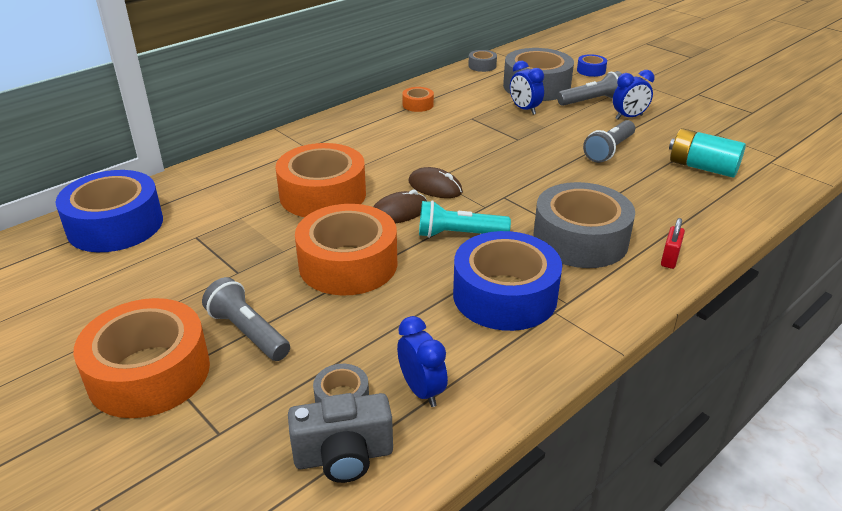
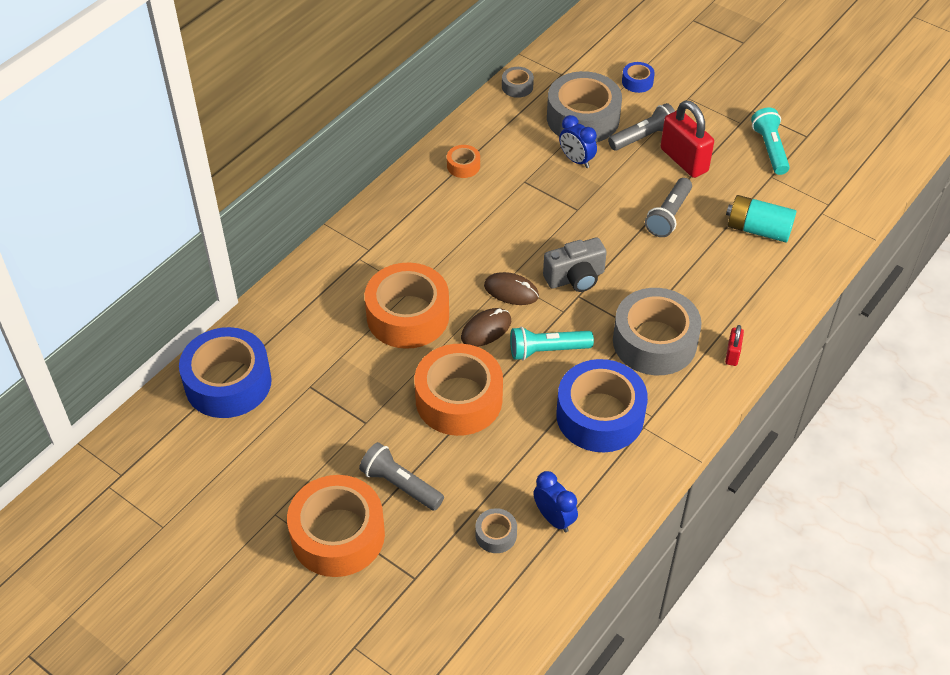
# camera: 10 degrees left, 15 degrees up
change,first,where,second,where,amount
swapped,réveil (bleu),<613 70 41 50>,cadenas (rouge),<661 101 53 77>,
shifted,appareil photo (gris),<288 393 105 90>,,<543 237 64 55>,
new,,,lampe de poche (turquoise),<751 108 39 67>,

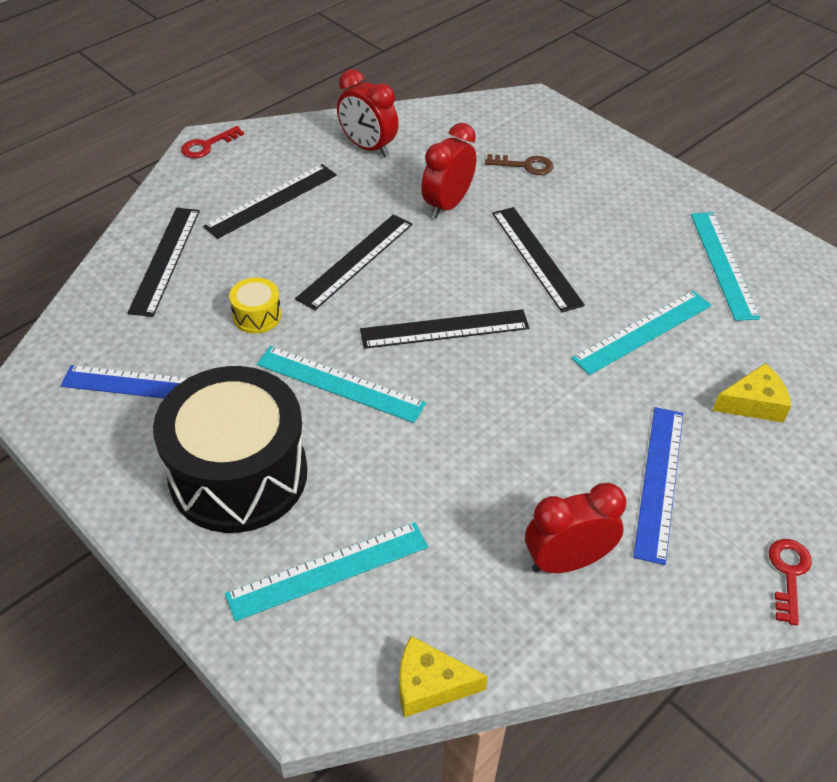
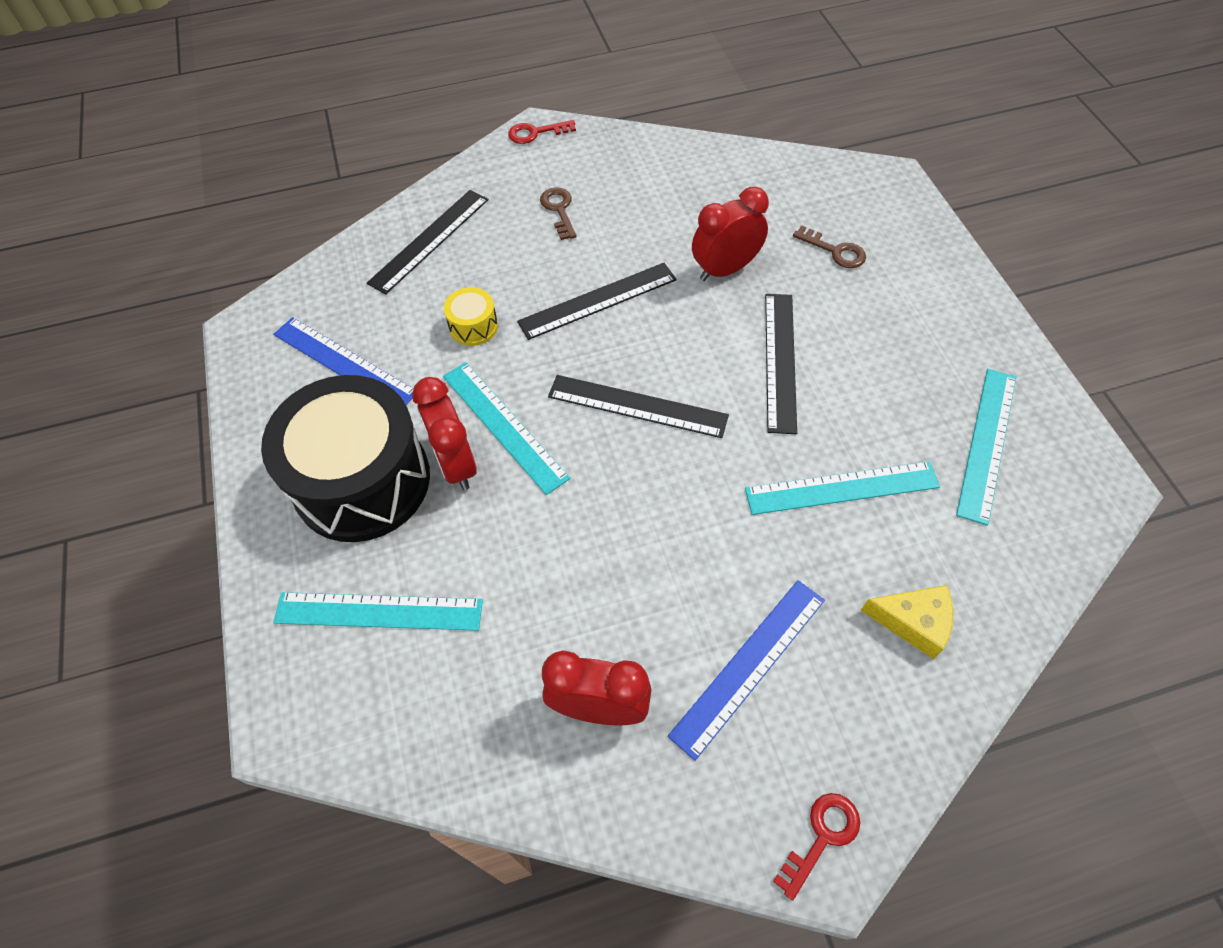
# camera: 30 degrees right, 10 degrees up
change,first,where,second,where,amount
shifted,réveil (rouge),<337 69 61 88>,,<412 377 65 113>,
swapped,règle (noir),<203 164 134 75>,clé (marron),<540 187 37 53>,
gone,fromage (jaune),<399 636 89 82>,,,

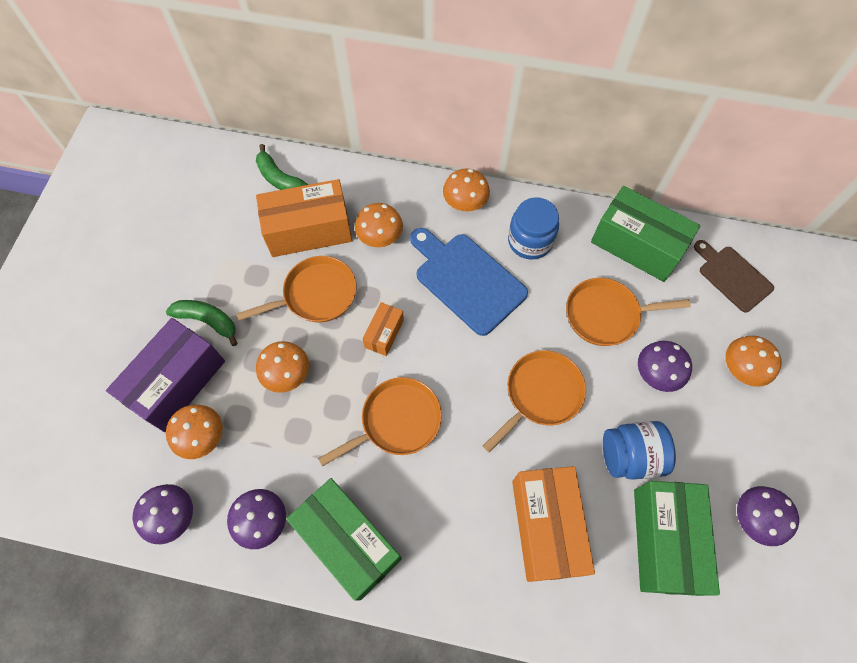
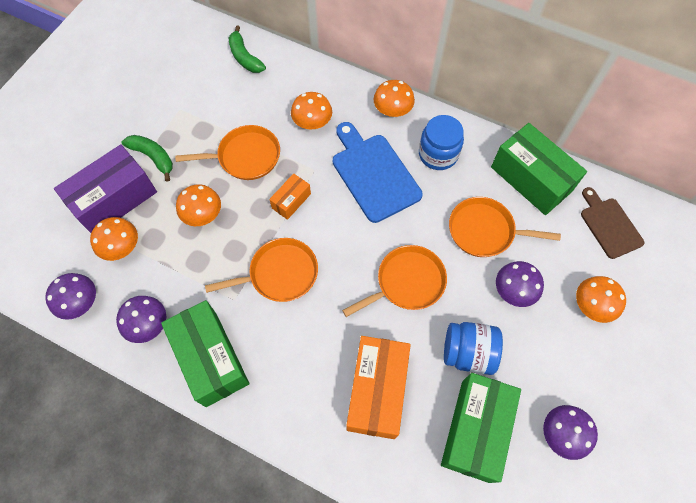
# camera: 15 degrees right, 0 degrees up
change,first,where,second,where,amount
gone,boîte (orange),<256 179 96 78>,,,

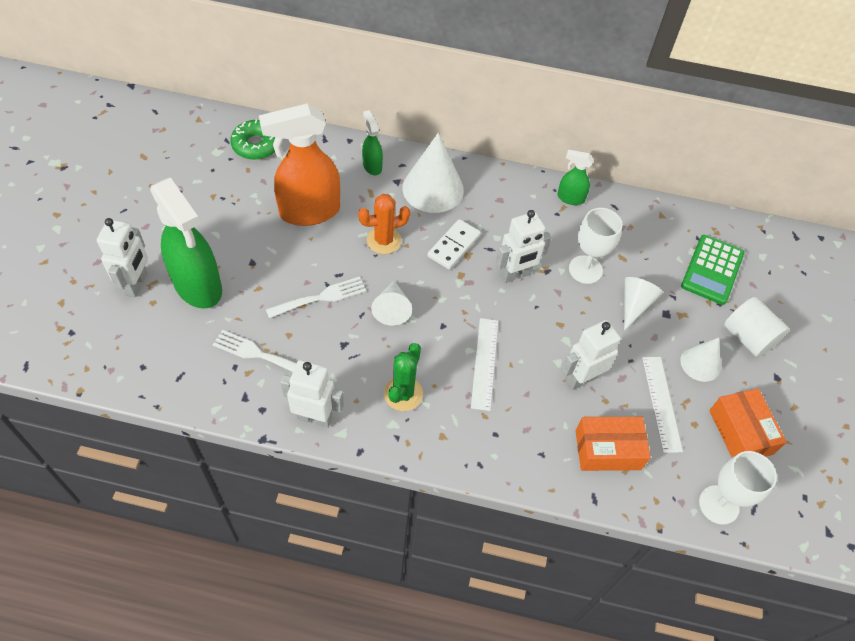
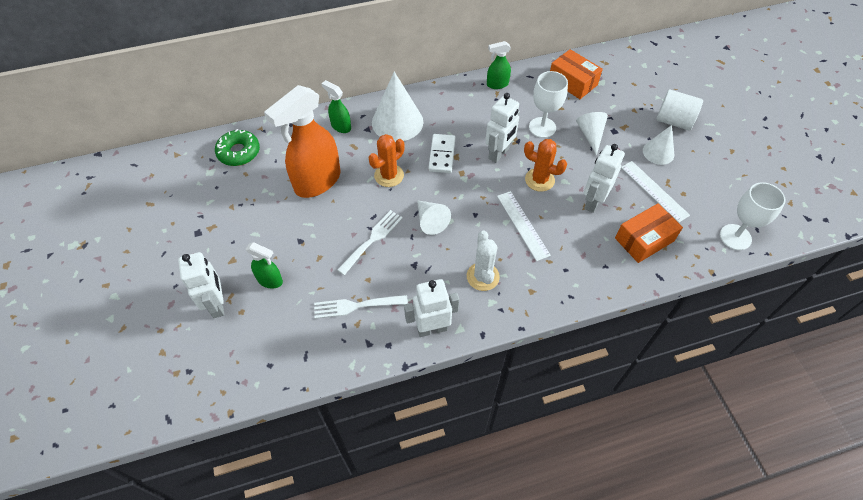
# camera: 25 degrees left, 0 degrees up
change,first,where,second,where,amount
scaled,vaporisateur (vert),<150 178 72 131>,,<246 242 37 47>,x0.48
gone,calculatrice (vert),<681 235 63 70>,,,
repainted,cactus (vert),<384 343 39 68>,cactus (blanc),<467 231 33 60>,
shifted,boîte (orange),<709 388 78 69>,,<550 49 53 50>,
new,,,cactus (orange),<524 139 43 53>,

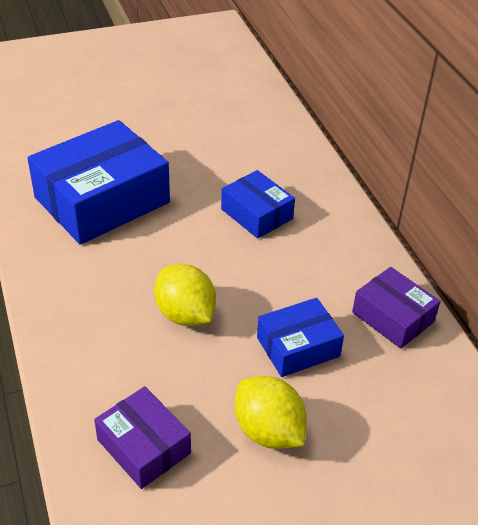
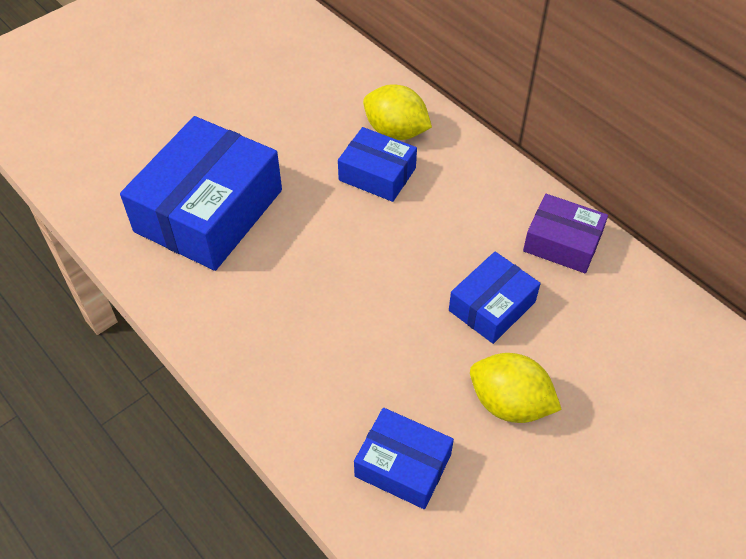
# camera: 20 degrees left, 10 degrees up
change,first,where,second,where,amount
shifted,citron (jaune),<154 264 62 62>,,<363 84 69 56>,
repainted,boîte (violet),<94 386 97 103>,boîte (bleu),<354 408 100 101>,

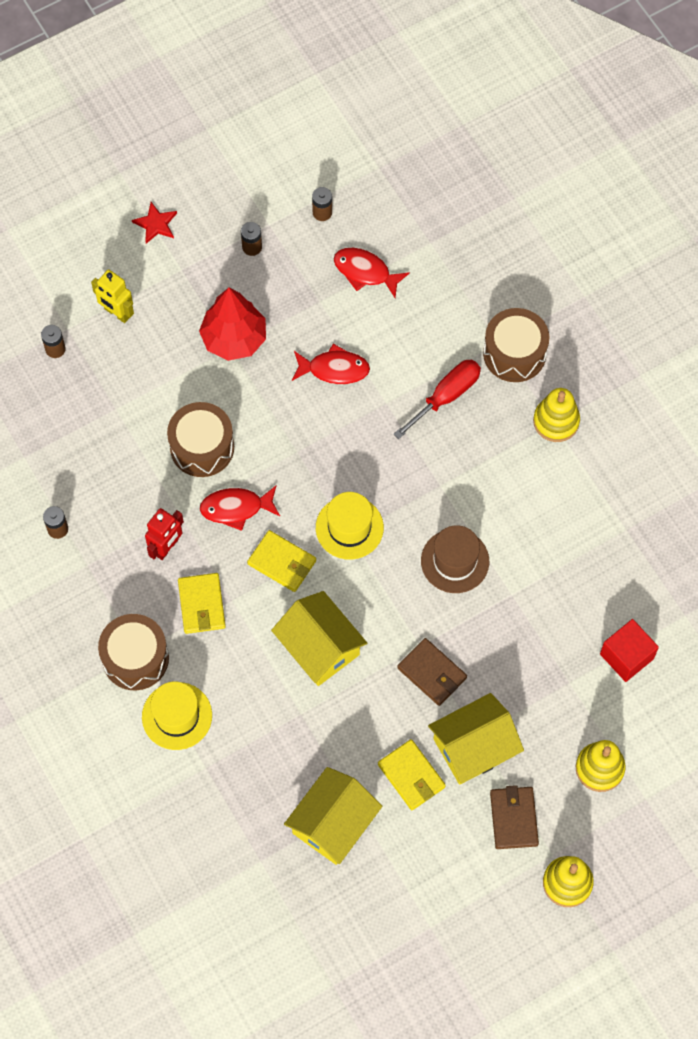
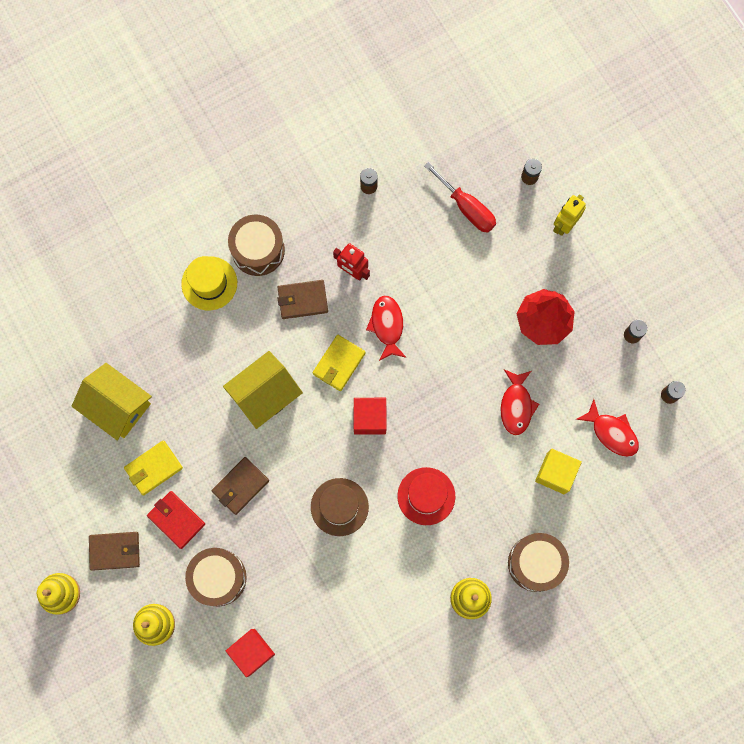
# camera: 90 degrees right, 10 degrees up
change,first,where,second,where,amount
gone,étoile (rouge),<132 202 45 42>,,,
rotated,poisson (rouge),<334 248 76 50>,,<576 399 63 58>,105 degrees clockwise
shifted,tournevis (rouge),<393 360 88 79>,,<424 162 72 71>,
shifted,tambour (marron),<167 402 67 75>,,<185 548 62 58>,
swapped,chapeau (jaune),<316 492 68 68>,cube (rouge),<354 398 32 37>,
repainted,portefeuille (jaune),<178 573 48 61>,portefeuille (marron),<277 280 51 39>,
swapped,maison (jaune),<428 693 96 92>,portefeuille (rouge),<147 491 58 58>,
new,,,cube (jaune),<535 449 47 46>,
new,,,chapeau (rouge),<397 467 58 58>,

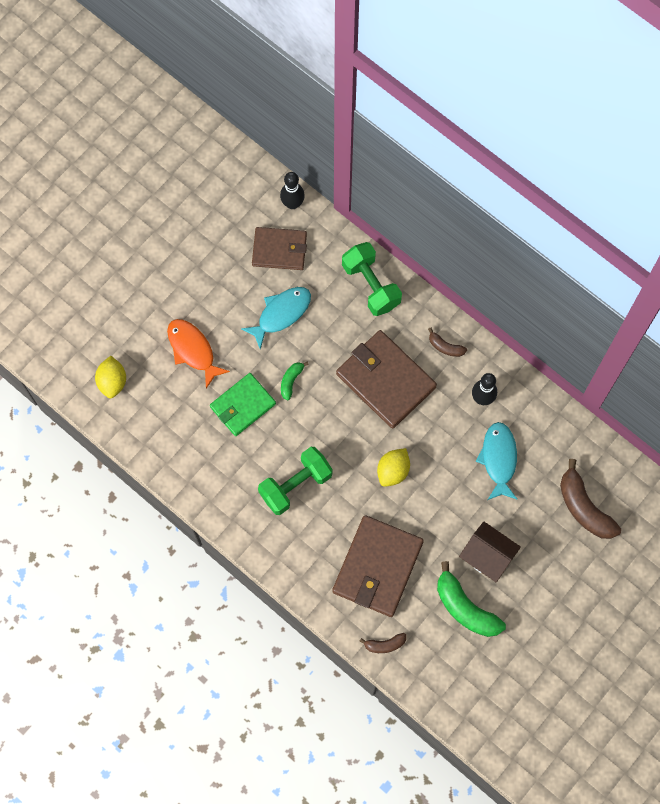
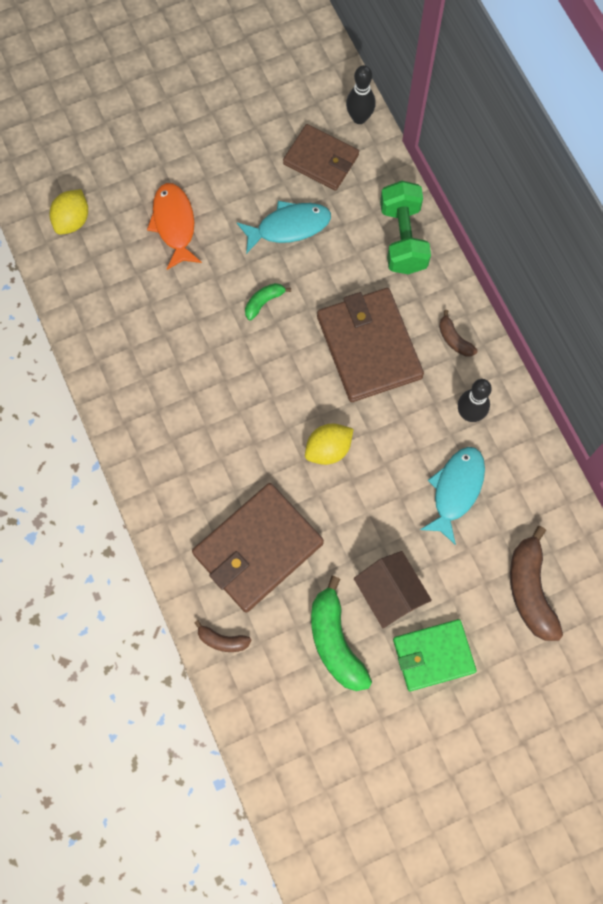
# camera: 25 degrees right, 0 degrees up
change,first,where,second,where,amount
shifted,portefeuille (vert),<210 373 66 63>,,<393 619 84 72>,
gone,haltère (vert),<258 447 75 68>,,,

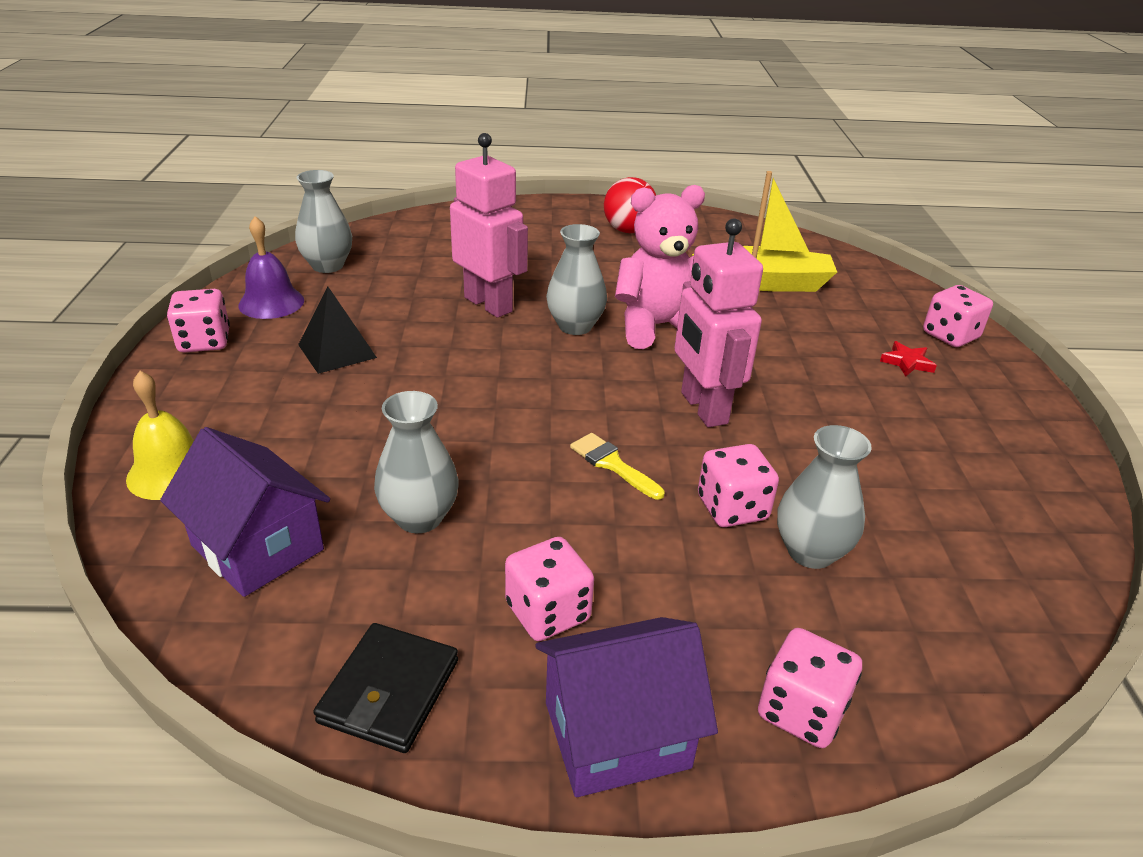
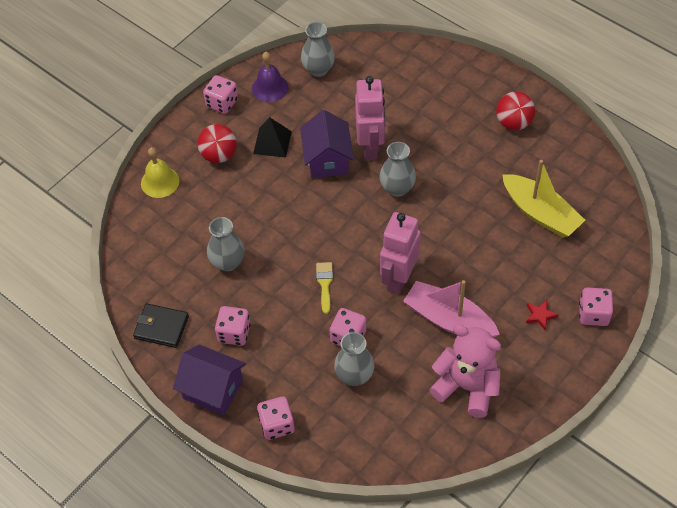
# camera: 45 degrees right, 20 degrees up
change,first,where,second,where,amount
shifted,ours en peluche (rose),<615 185 90 164>,,<429 324 72 94>,
shifted,maison (violet),<160 427 170 170>,,<300 110 54 68>,
rotated,portefeuille (noir),<313 623 145 130>,,<133 303 56 45>,45 degrees clockwise
new,,,balle (rouge),<197 124 40 39>,
new,,,bateau (rose),<403 280 97 58>,

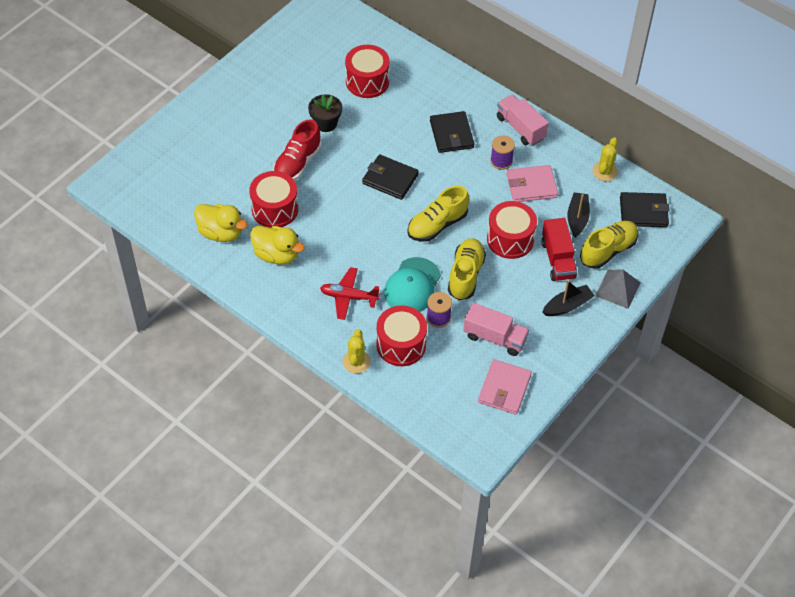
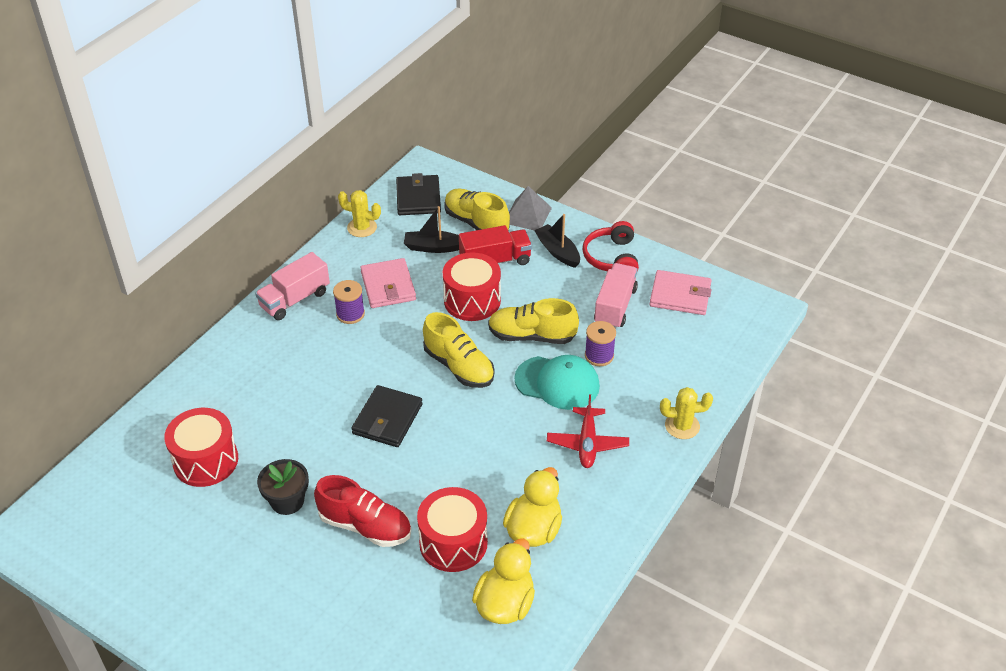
# camera: 95 degrees left, 10 degrees down
change,first,where,second,where,amount
gone,portefeuille (noir),<430 111 44 42>,,,
gone,tambour (rouge),<376 305 51 61>,,,
new,,,casque audio (rouge),<582 221 57 50>,

